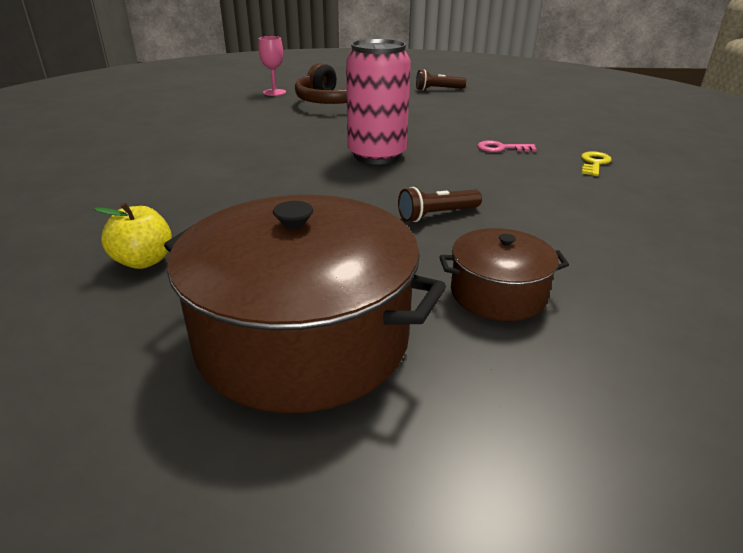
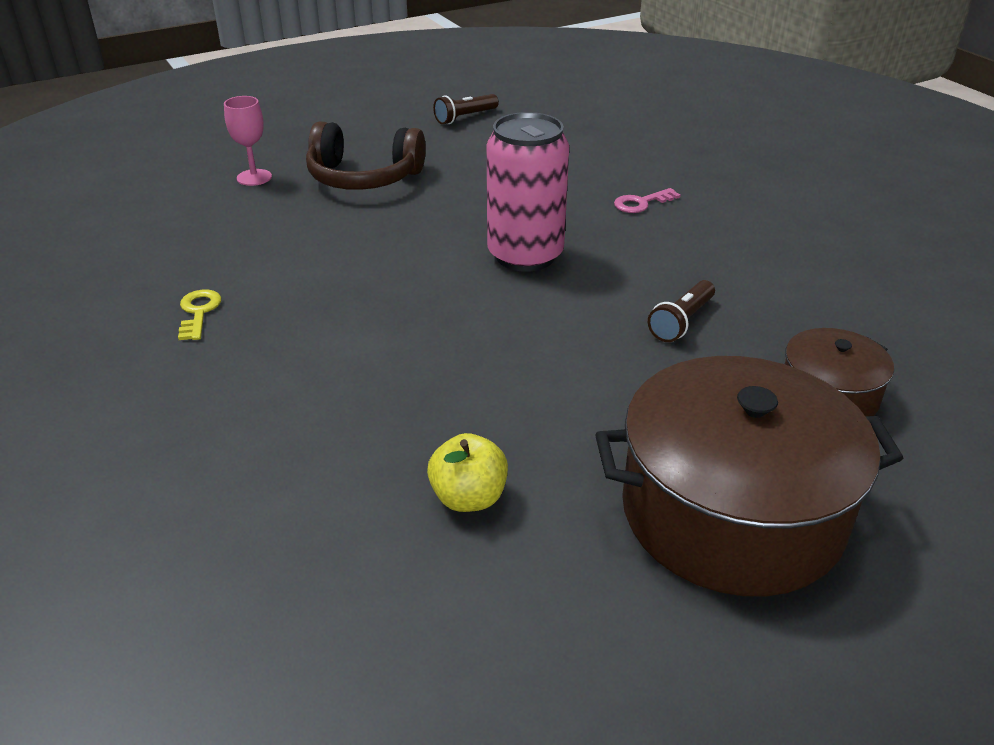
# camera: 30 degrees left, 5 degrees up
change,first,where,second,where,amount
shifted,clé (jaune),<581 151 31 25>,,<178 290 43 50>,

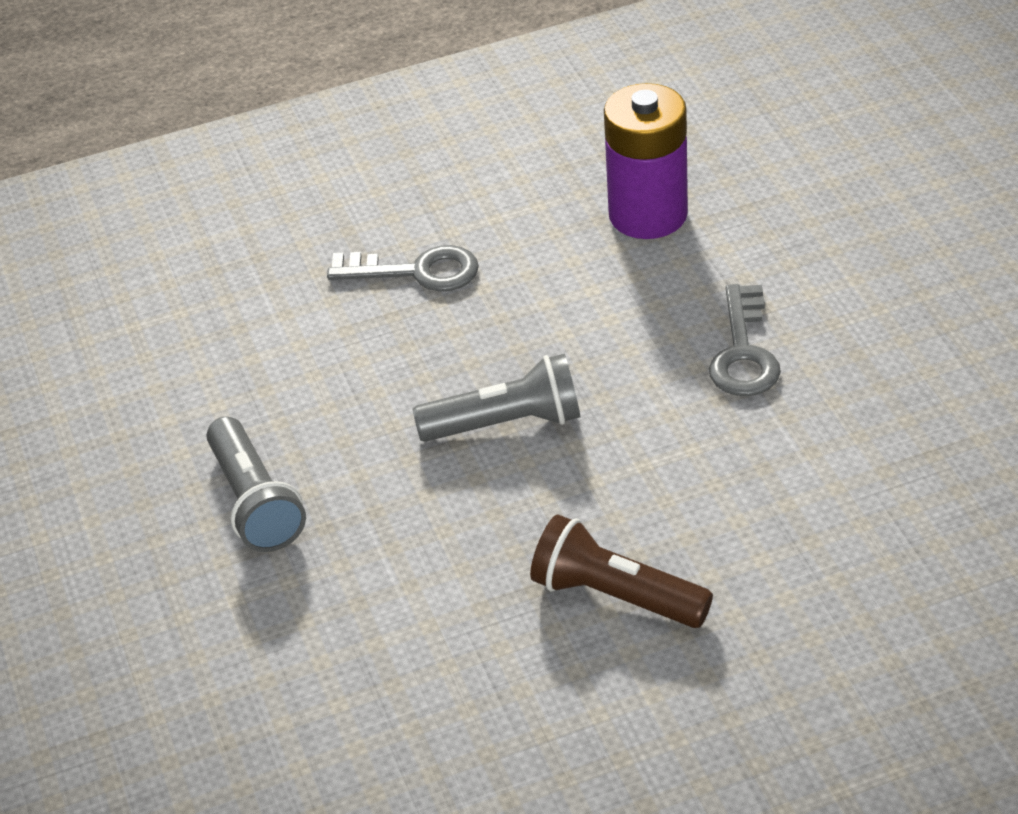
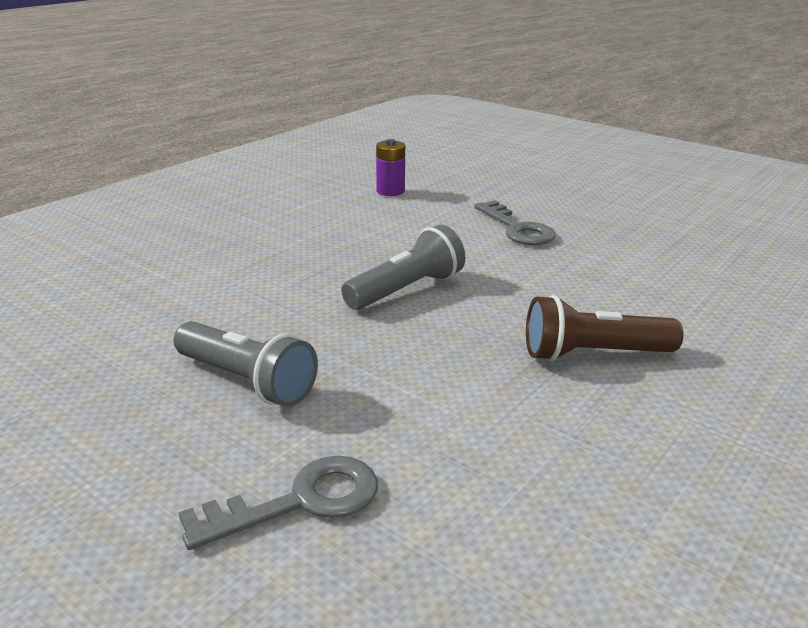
# camera: 35 degrees left, 15 degrees down
change,first,where,second,where,amount
scaled,pile (violet),<604 83 84 156>,,<376 139 29 57>,x0.54
shifted,clé (gris),<327 245 152 46>,,<178 456 200 94>,

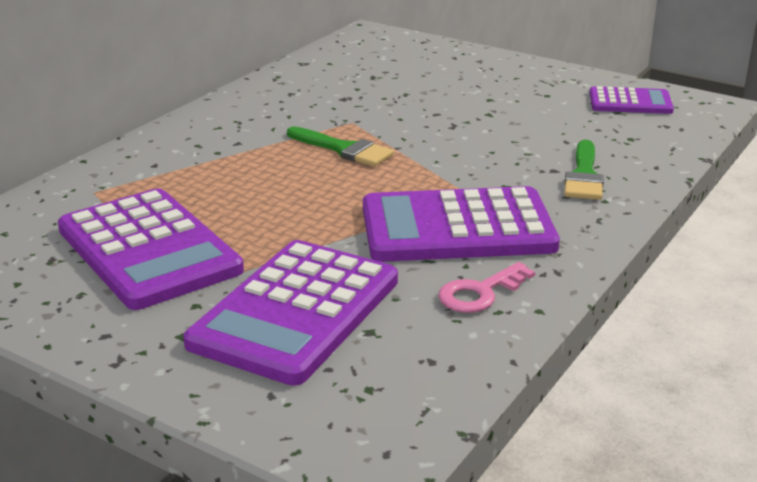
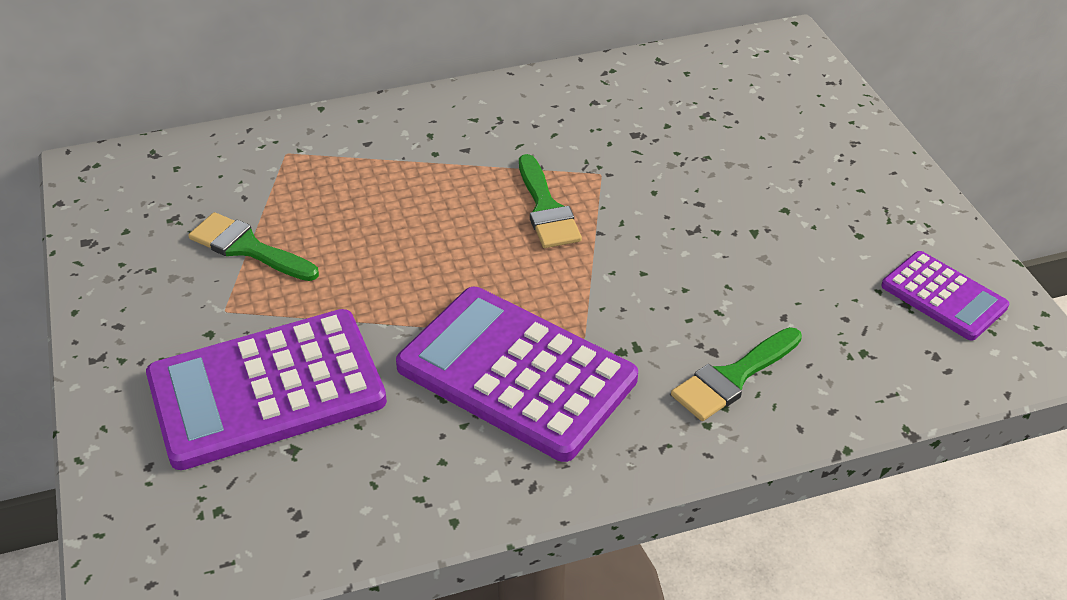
# camera: 40 degrees right, 15 degrees up
change,first,where,second,where,amount
swapped,calculatrice (violet),<58 188 186 122>,pinceau (vert),<188 212 131 69>,
gone,clé (rose),<438 262 97 51>,,,

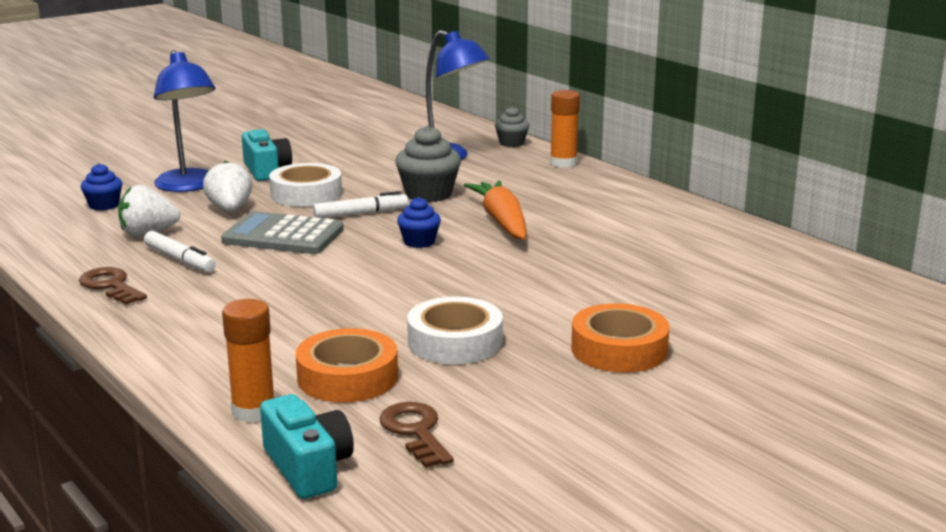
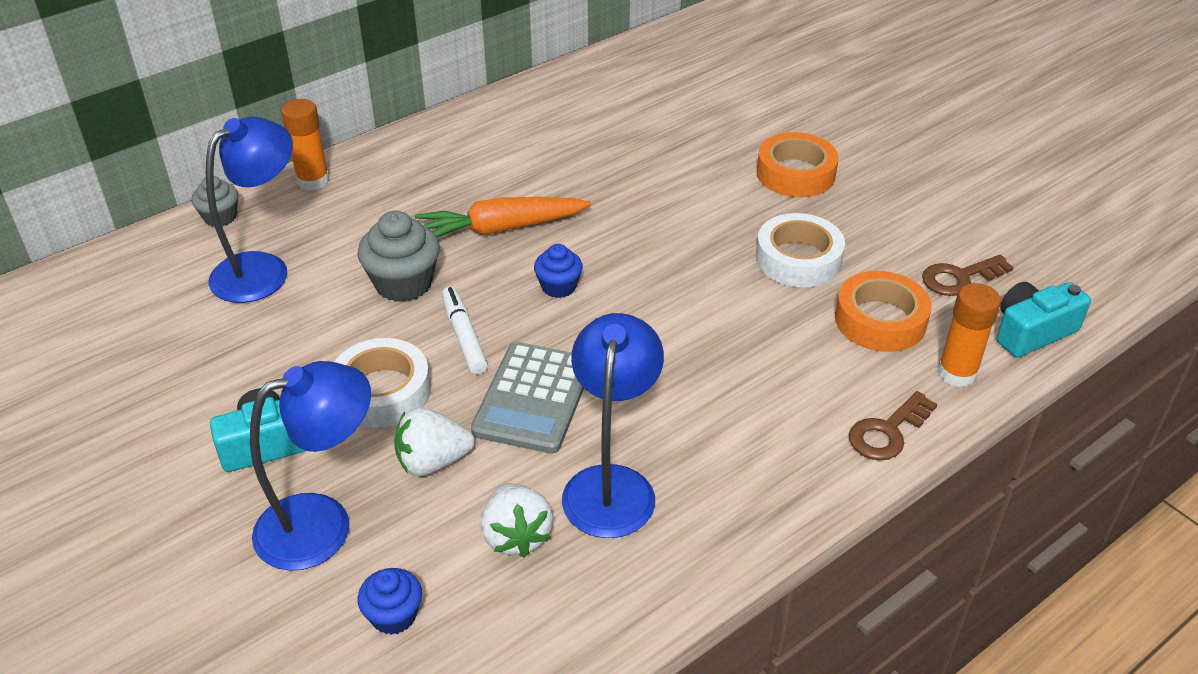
# camera: 90 degrees left, 20 degrees up
change,first,where,second,where,amount
swapped,feutre (blanc),<144 231 72 41>,lampe (bleu),<562 313 102 225>,
shifted,clé (marron),<79 267 68 38>,,<849 391 88 69>,

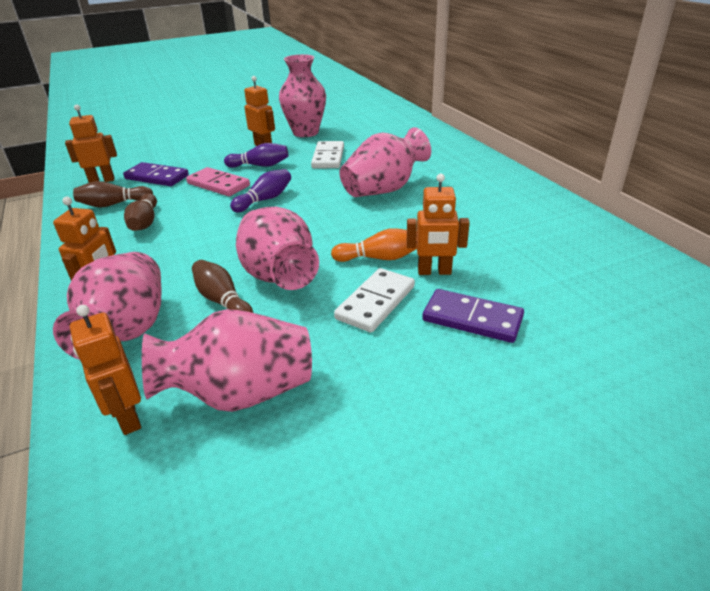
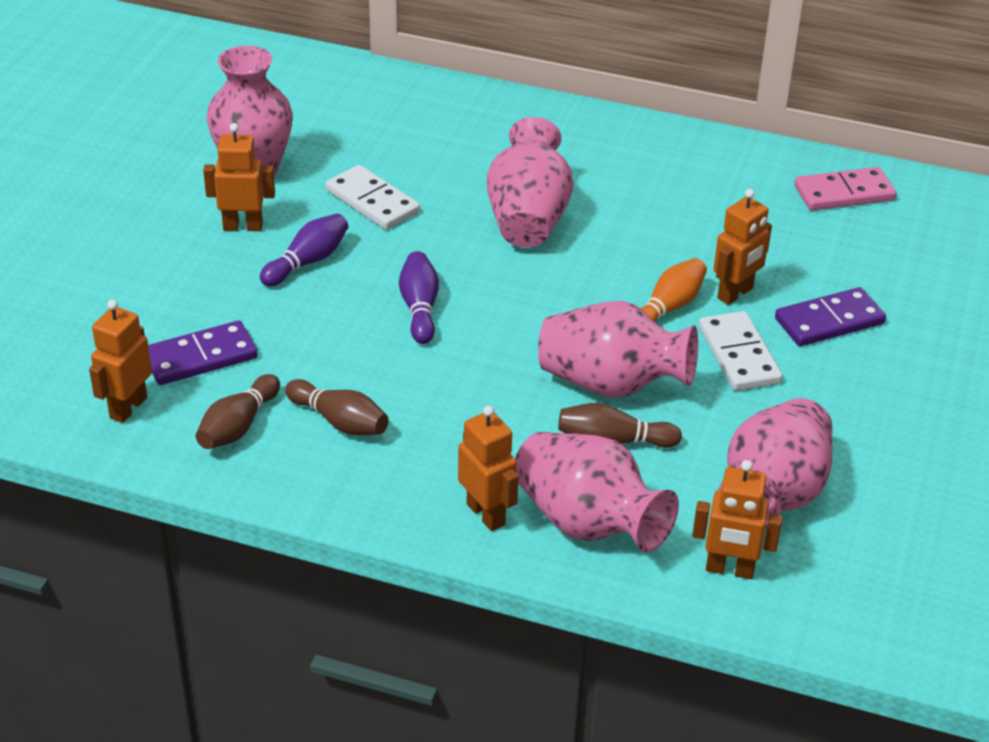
# camera: 50 degrees left, 5 degrees up
change,first,where,second,where,amount
shifted,domino (rose),<186 167 64 29>,,<794 167 102 43>,

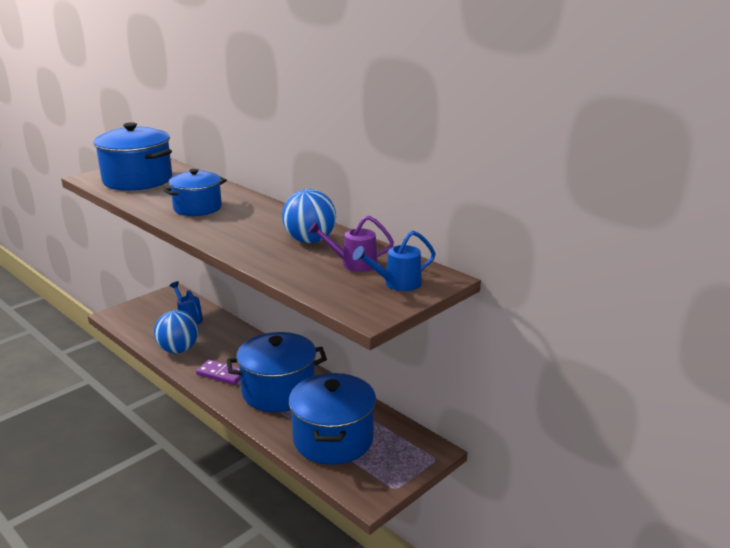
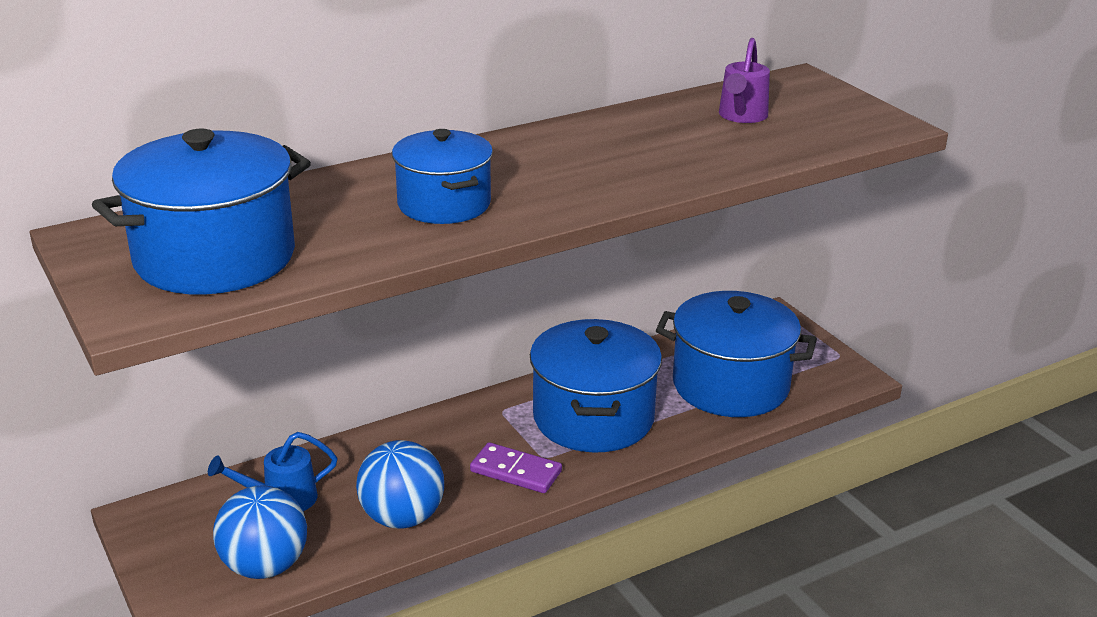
# camera: 75 degrees left, 5 degrees up
change,first,where,second,where,amount
shifted,balle (bleu),<282 189 54 54>,,<213 485 94 94>,
gone,arrosoir (bleu),<353 230 83 61>,,,
rotated,domino (violet),<196 360 44 25>,,<470 442 92 51>,75 degrees clockwise

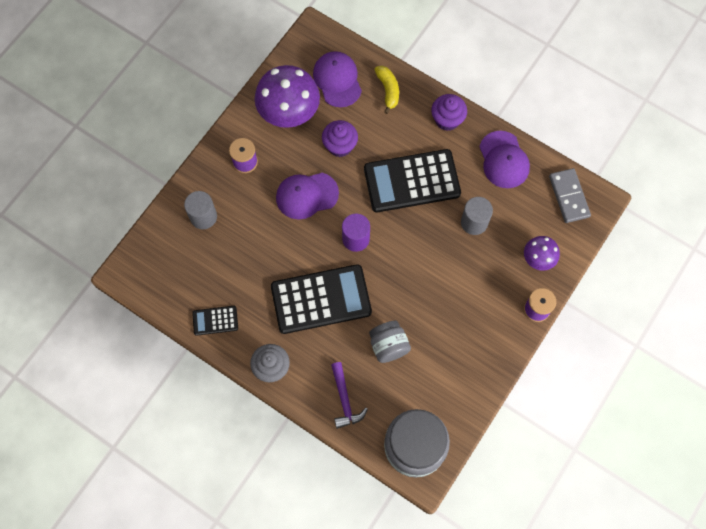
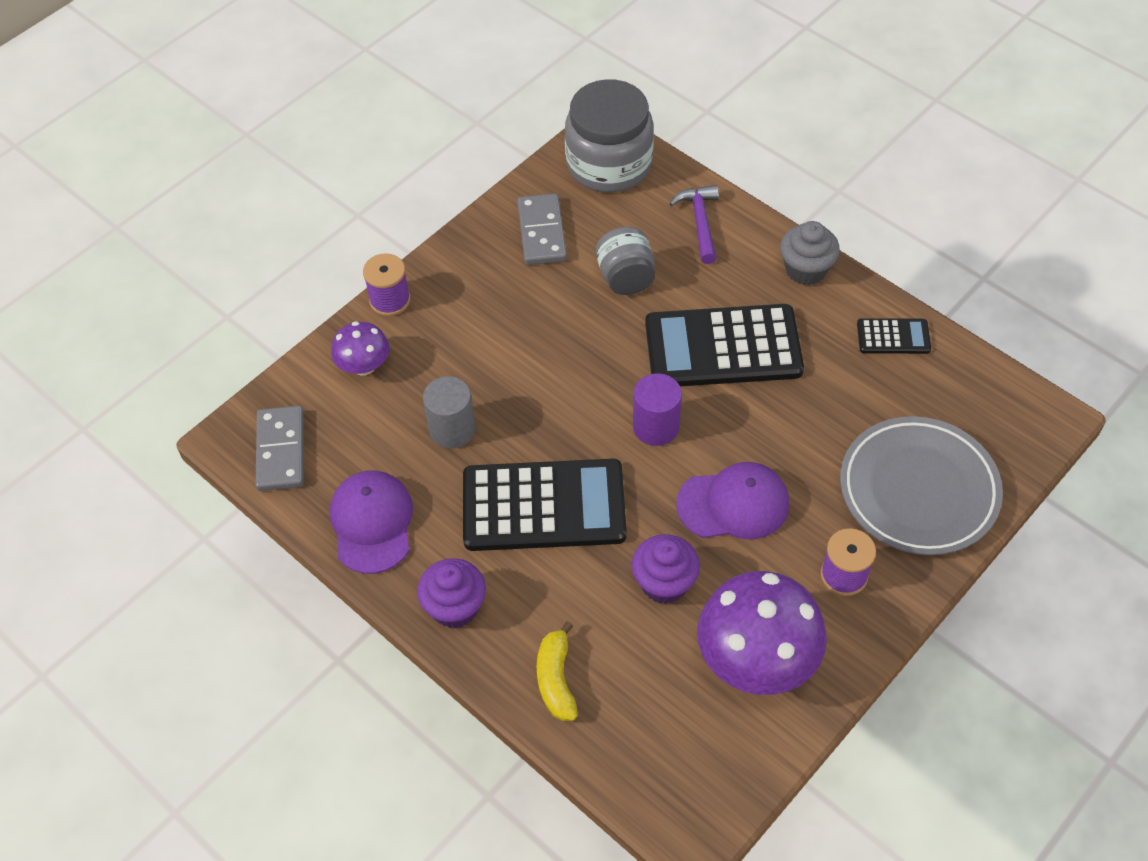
# camera: 170 degrees left, 15 degrees down
change,first,where,second,where,amount
gone,casquette (violet),<313 51 49 56>,,,
swapped,cylindre (gris),<184 191 33 38>,assiette (gris),<840 416 163 139>,
new,,,domino (gris),<517 194 50 71>,

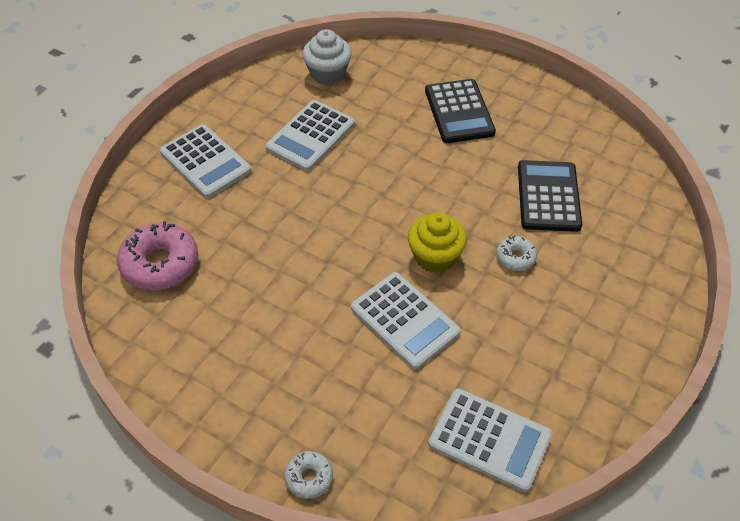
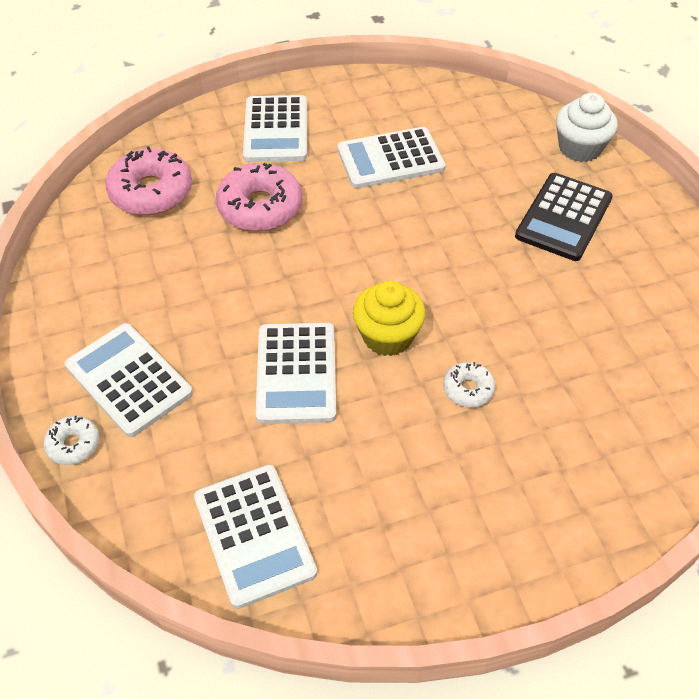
# camera: 40 degrees right, 0 degrees up
change,first,where,second,where,amount
shifted,muffin (blanc),<302 29 50 56>,,<556 93 62 69>,
gone,calculatrice (noir),<518 160 64 72>,,,
new,,,beignet (rose),<216 163 86 68>,
new,,,calculatrice (blanc),<65 323 128 114>,

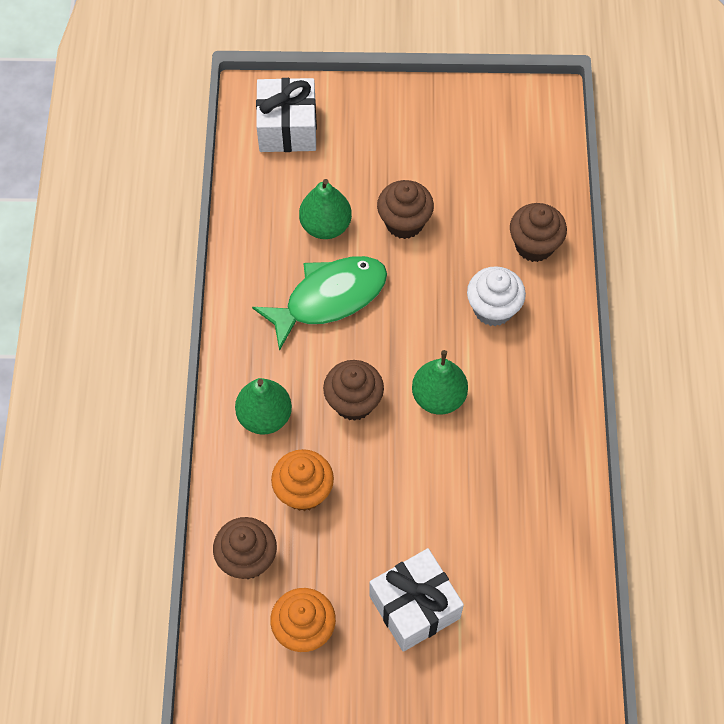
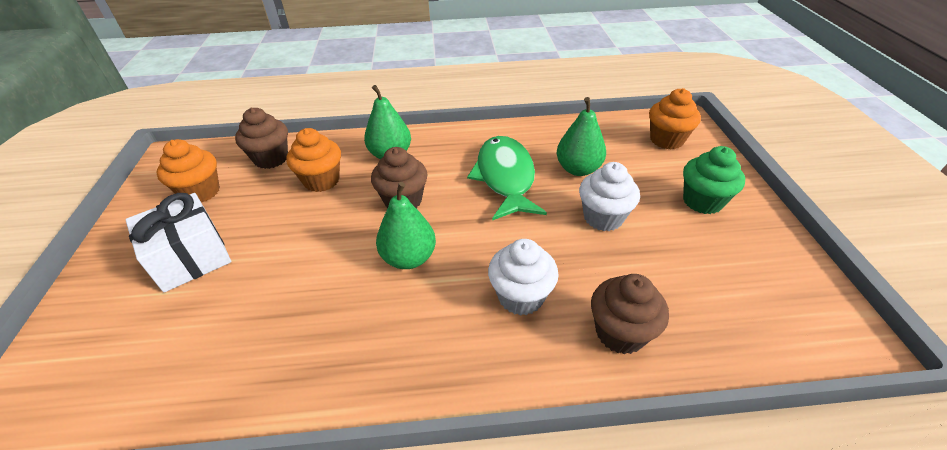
# camera: 85 degrees right, 20 degrees down
change,first,where,second,where,amount
swapped,cadeau (blanc),<256 78 61 74>,muffin (orange),<649 88 52 61>,
repainted,muffin (marron),<377 180 57 59>,muffin (blanc),<579 162 61 69>,
rotated,poisson (vert),<252 256 135 95>,,<467 136 80 84>,150 degrees counterclockwise
new,,,muffin (vert),<683 146 62 68>,

